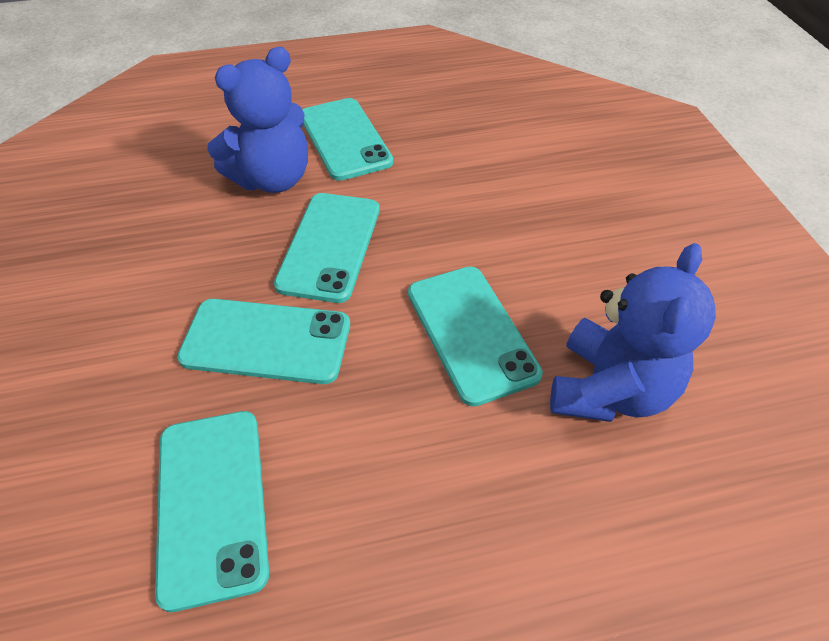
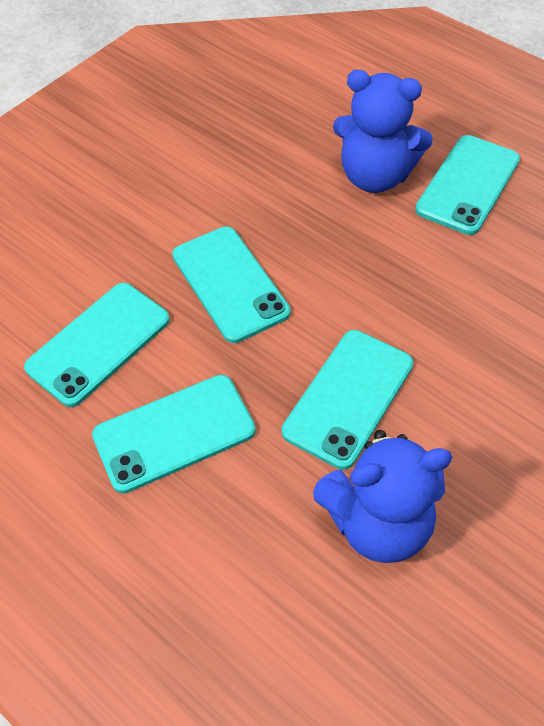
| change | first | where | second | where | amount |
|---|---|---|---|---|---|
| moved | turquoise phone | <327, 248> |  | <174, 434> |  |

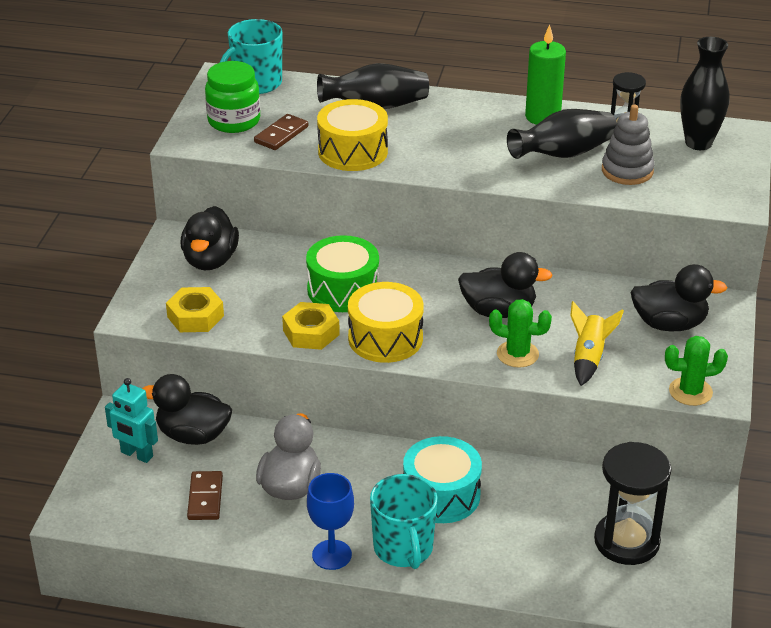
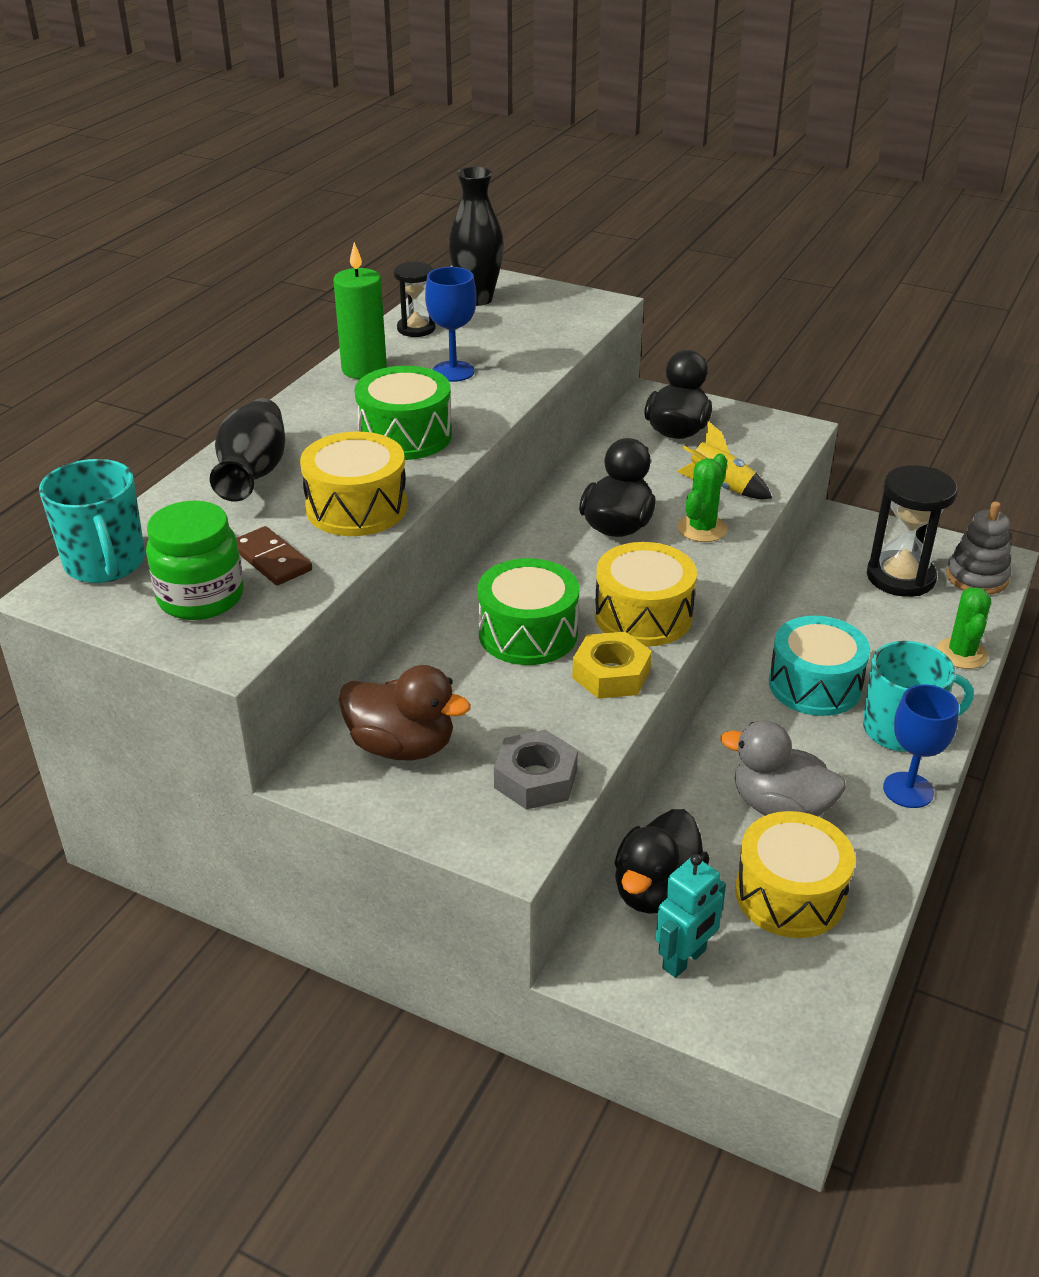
| change | first | where | second | where | amount |
|---|---|---|---|---|---|
| recoloured | black duck | <209, 238> | brown duck | <405, 712> |  |
| added |  |  | green drum | <403, 413> |  |
| replaced | black vase | <562, 134> | blue goblet | <451, 324> |  |
| recoloured | yellow nut | <195, 309> | grey nut | <536, 770> |  |
| replaced | brown domino | <205, 495> | yellow drum | <795, 874> |  |
| moved | green cactus | <696, 371> |  | <964, 628> |  |
| moved | grey stacking toy | <628, 145> |  | <978, 548> |  |

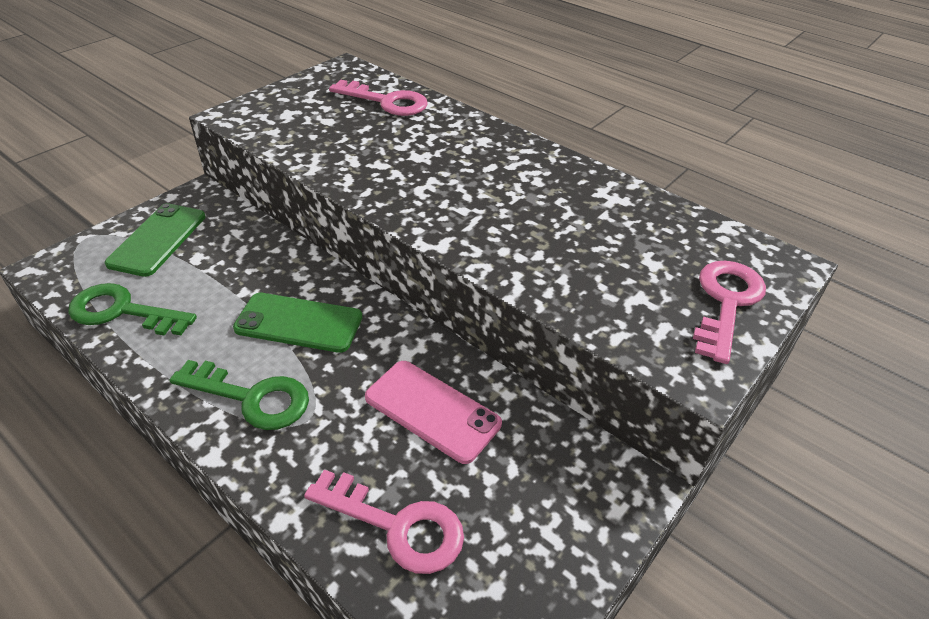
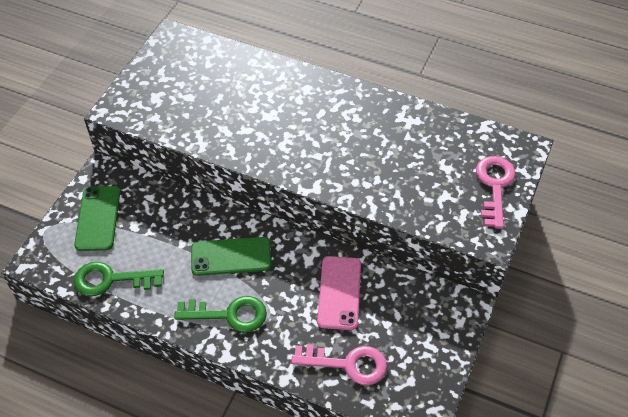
| change | first | where | second | where | amount |
|---|---|---|---|---|---|
| turned | pink phone | <433, 412> |  | <339, 293> | 75 degrees clockwise |
| removed | pink key | <378, 98> |  |  |  |

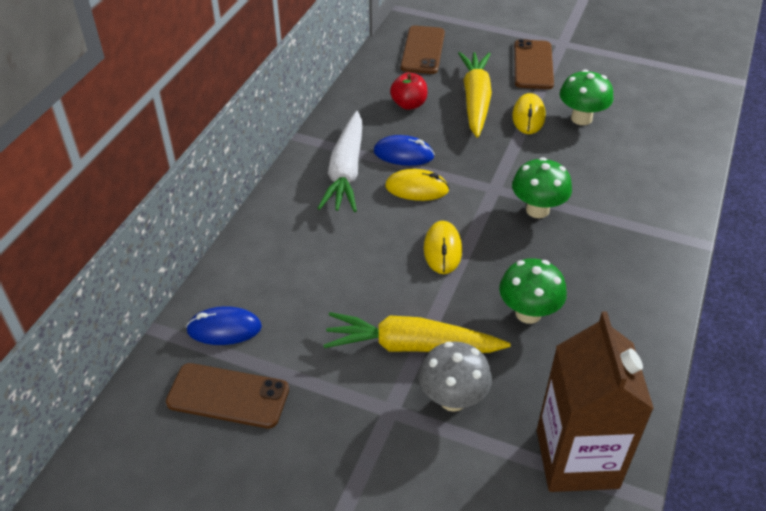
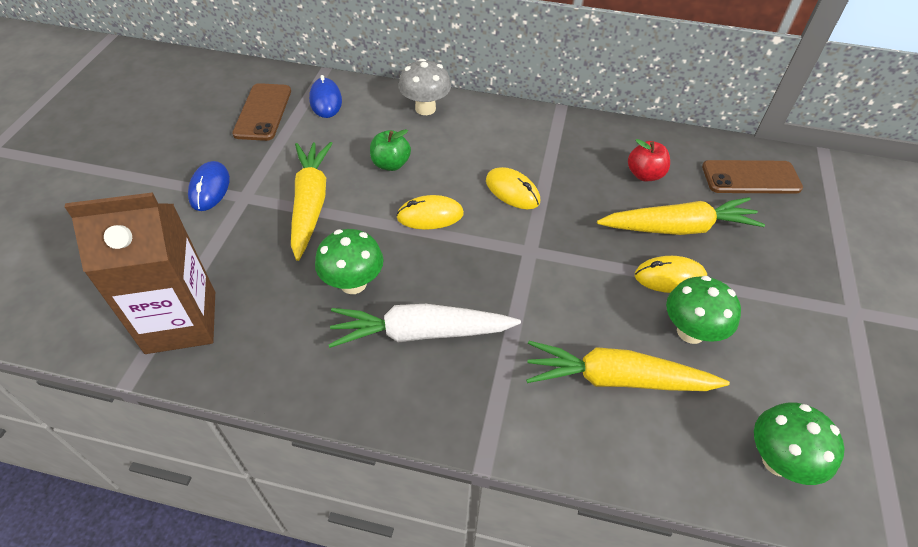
| change | first | where | second | where | amount |
|---|---|---|---|---|---|
| moved | blue mouse | <404, 150> |  | <209, 186> |  |
| moved | white carrot | <340, 161> |  | <425, 326> |  |
| added |  |  | green apple | <390, 150> |  |
| moved | grey mushroom | <455, 377> |  | <425, 87> |  |
| turned | yellow mouse | <417, 185> |  | <513, 188> | 45 degrees counterclockwise |
| added |  |  | yellow carrot | <628, 366> |  |
| moved | green mushroom | <542, 187> |  | <799, 443> |  |
| removed | brown phone | <534, 64> |  |  |  |

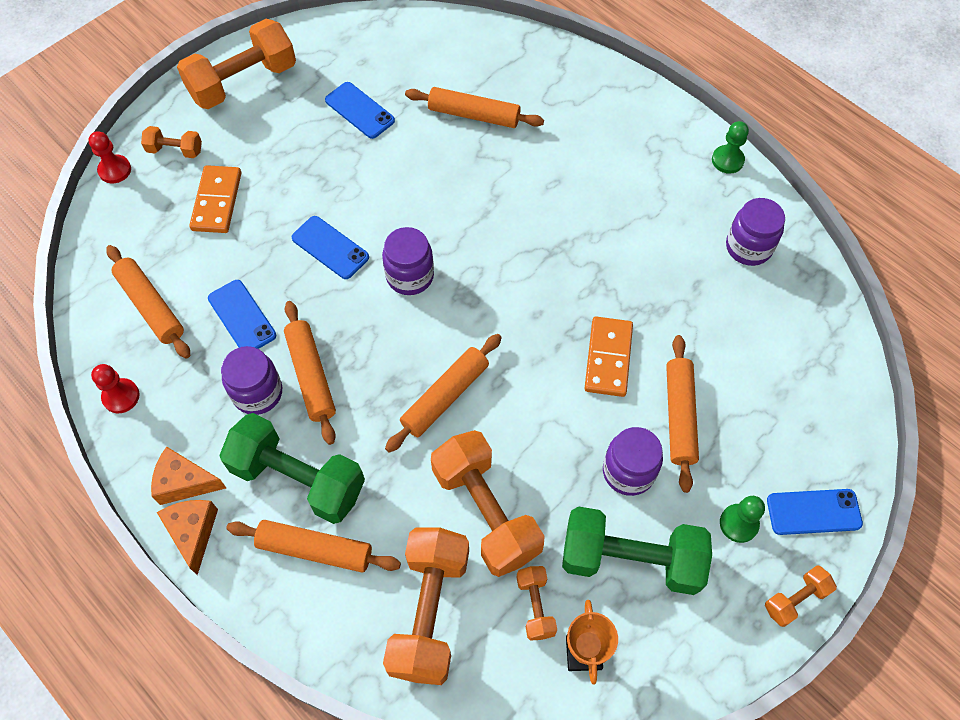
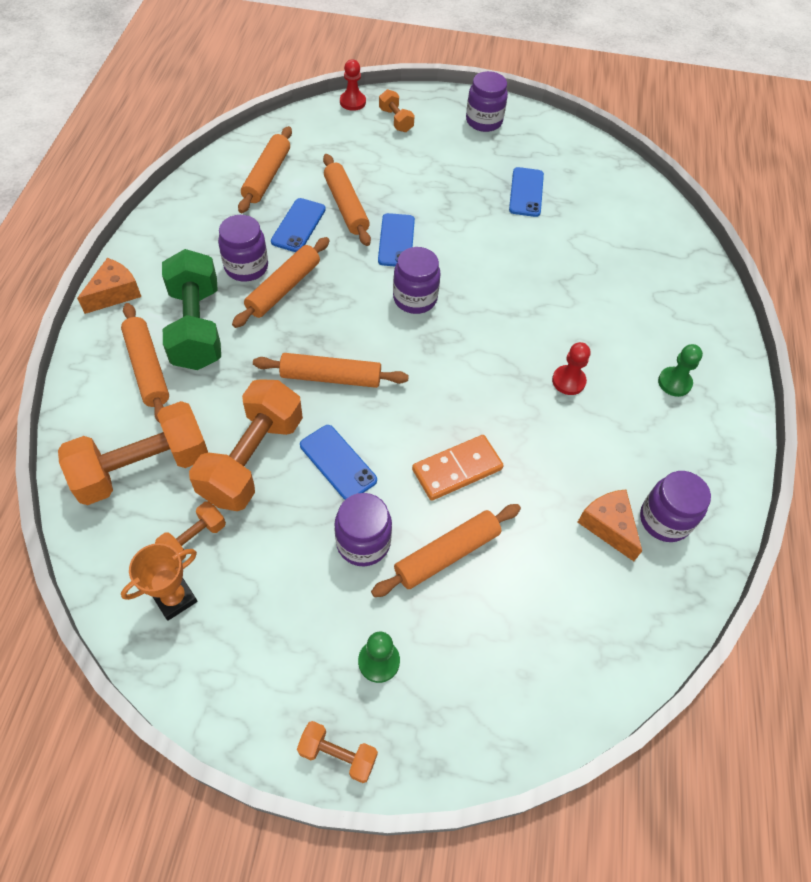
| change | first | where | second | where | amount |
|---|---|---|---|---|---|
| moved | blue phone | <815, 512> |  | <338, 462> |  |
| moved | orange rolling pin | <474, 107> |  | <347, 200> |  |
| replaced | orange dumbbell | <236, 64> | purple jar | <487, 101> |  |
| moved | red pawn | <115, 388> |  | <571, 368> |  |
| moved | orange cheese | <188, 476> |  | <610, 525> |  |
| moved | green pawn | <730, 147> |  | <680, 370> |  |
| removed | orange domino | <215, 199> |  |  |  |
| removed | green dumbbell | <637, 550> |  |  |  |

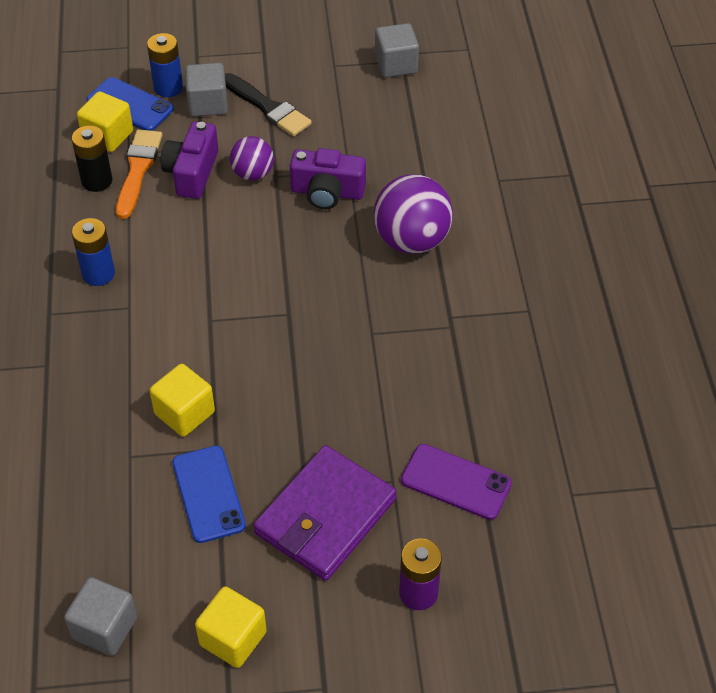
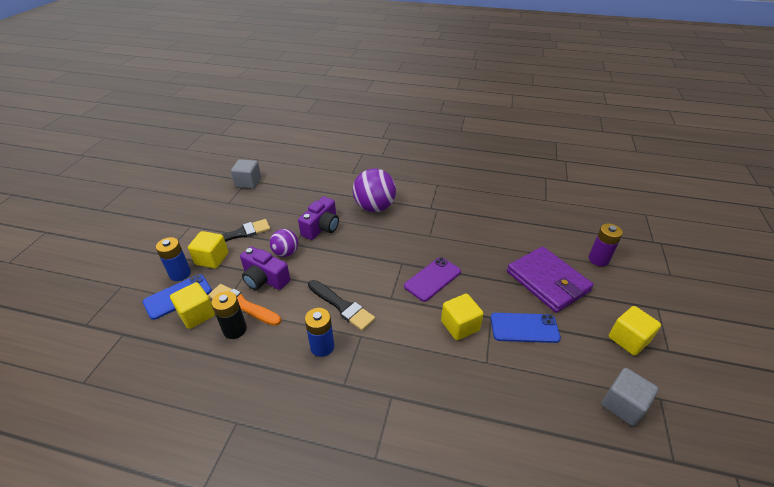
| change | first | where | second | where | amount |
|---|---|---|---|---|---|
| recoloured | grey cube | <206, 90> | yellow cube | <208, 250> |  |
| added |  |  | black brush | <341, 305> |  |
| moved | purple phone | <456, 482> |  | <432, 279> |  |

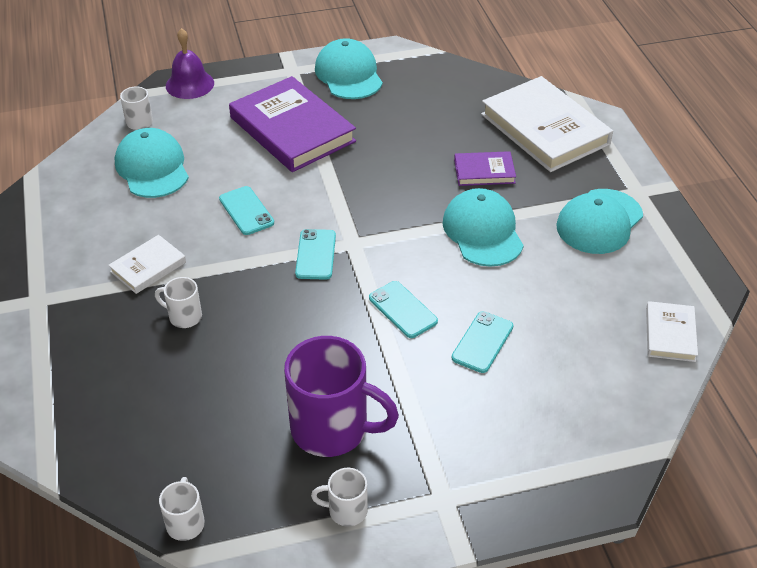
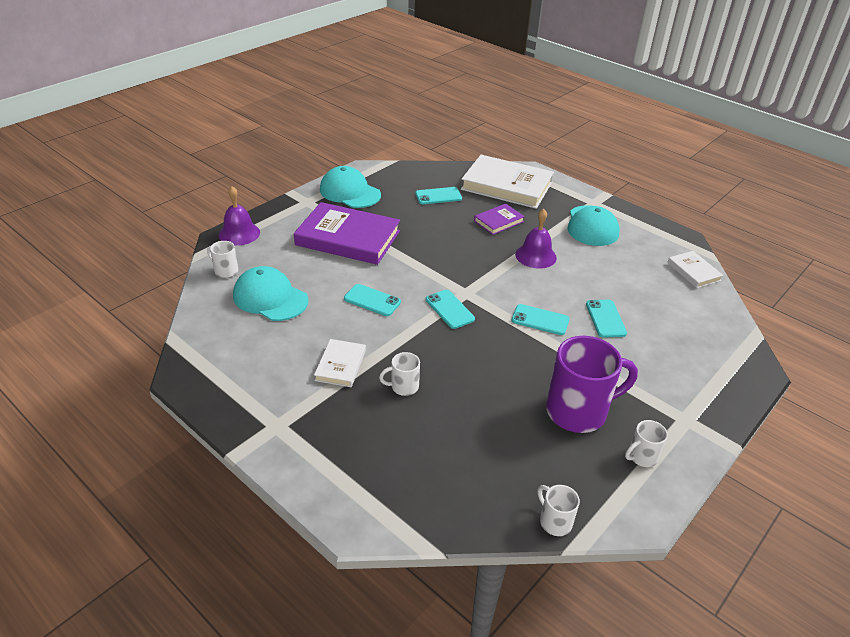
| change | first | where | second | where | amount |
|---|---|---|---|---|---|
| added |  |  | turquoise phone | <438, 195> |  |
| replaced | turquoise cap | <483, 227> | purple bell | <536, 239> |  |

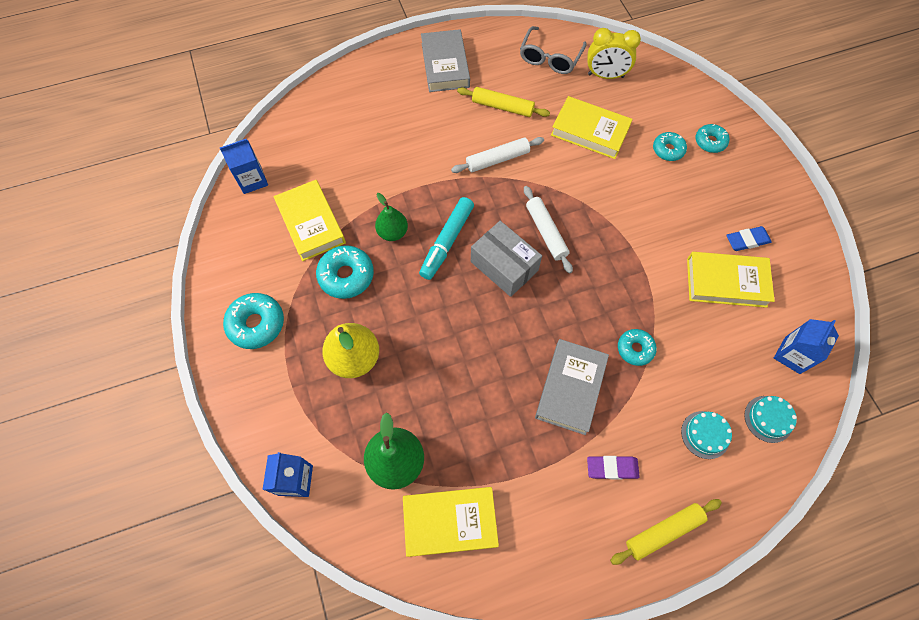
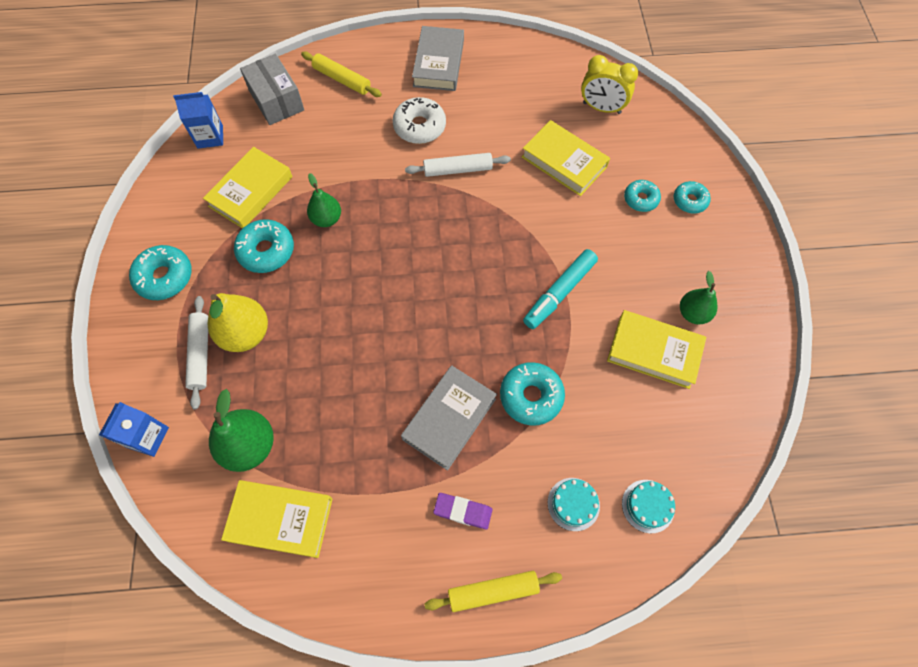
| change | first | where | second | where | amount |
|---|---|---|---|---|---|
| moved | white rolling pin | <548, 229> |  | <196, 352> |  |
| turned | yellow book | <309, 220> |  | <248, 188> | 45 degrees clockwise |
| moved | grey box | <506, 259> |  | <272, 89> |  |
| moved | yellow rolling pin | <503, 102> |  | <341, 74> |  |
| added |  |  | white donut | <419, 120> |  |
| resized | turquoise donut | <637, 347> |  | <532, 393> | x1.56 |
| moved | turquoise marker | <446, 238> |  | <560, 289> |  |
| replaced | blue eraser | <749, 238> | green pear | <699, 297> |  |
| removed | grey glasses | <553, 50> |  |  |  |
| removed | blue carton | <806, 346> |  |  |  |

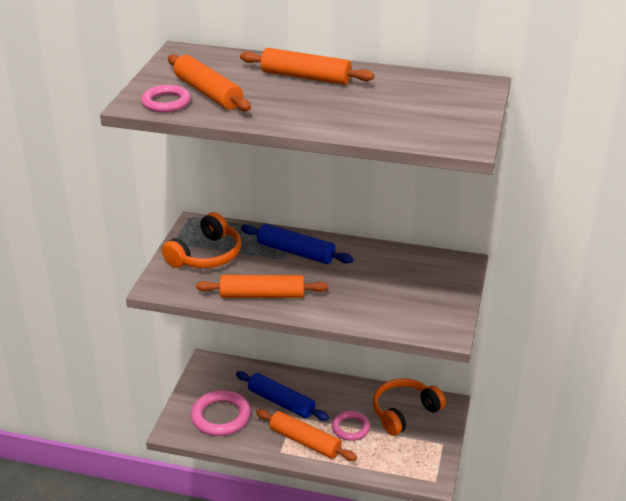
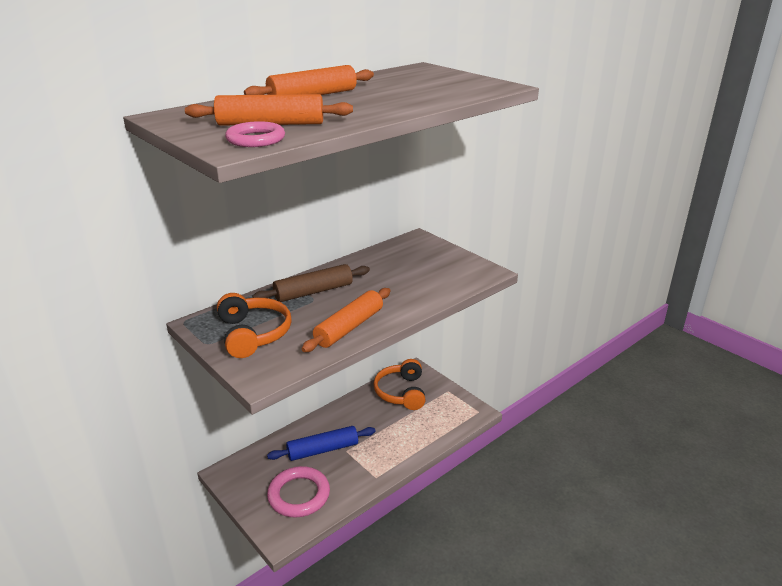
| change | first | where | second | where | amount |
|---|---|---|---|---|---|
| recoloured | blue rolling pin | <297, 244> | brown rolling pin | <311, 283> |  |
| removed | orange rolling pin | <306, 435> |  |  |  |
| removed | pink ring | <351, 426> |  |  |  |

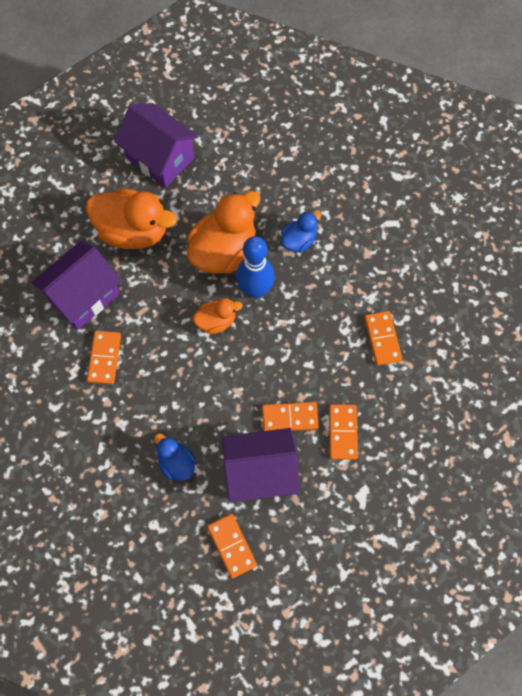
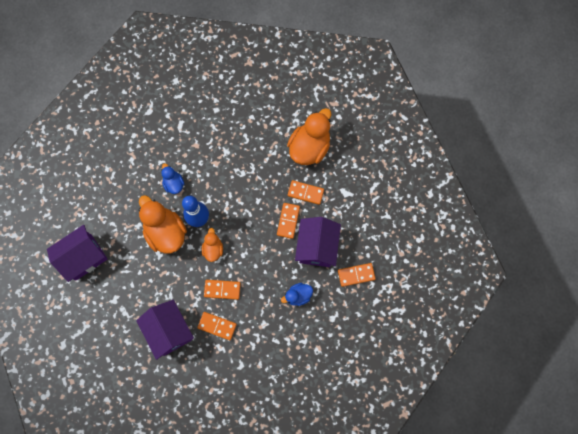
| change | first | where | second | where | amount |
|---|---|---|---|---|---|
| moved | orange domino | <383, 338> |  | <222, 290> |  |
| moved | orange duck | <131, 218> |  | <309, 136> |  |

